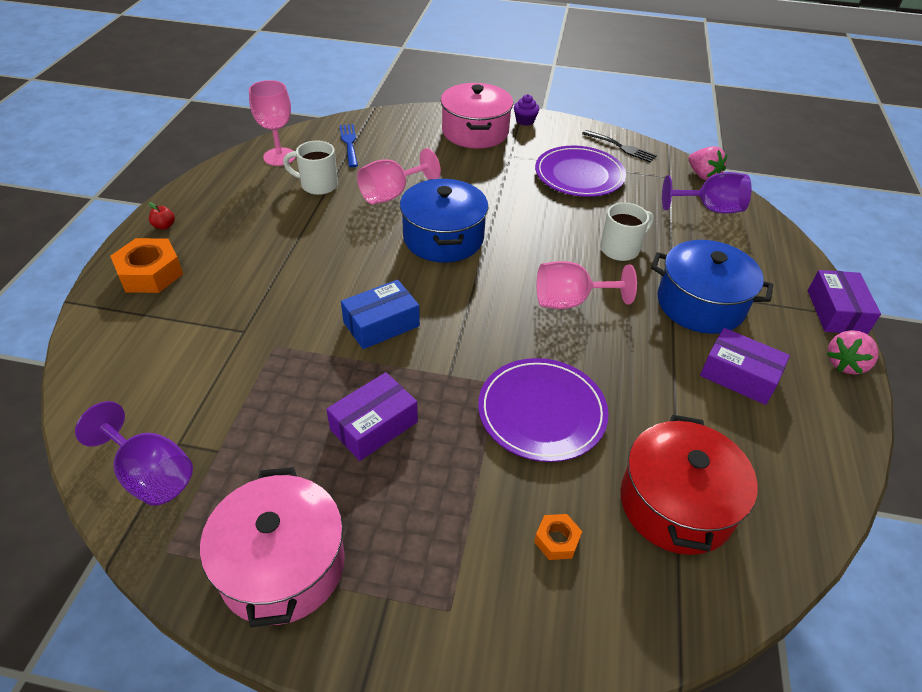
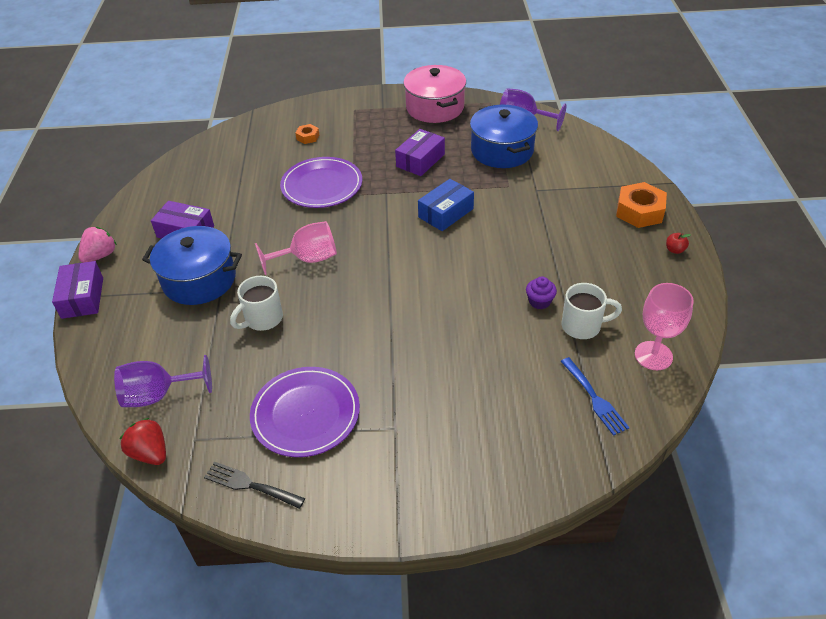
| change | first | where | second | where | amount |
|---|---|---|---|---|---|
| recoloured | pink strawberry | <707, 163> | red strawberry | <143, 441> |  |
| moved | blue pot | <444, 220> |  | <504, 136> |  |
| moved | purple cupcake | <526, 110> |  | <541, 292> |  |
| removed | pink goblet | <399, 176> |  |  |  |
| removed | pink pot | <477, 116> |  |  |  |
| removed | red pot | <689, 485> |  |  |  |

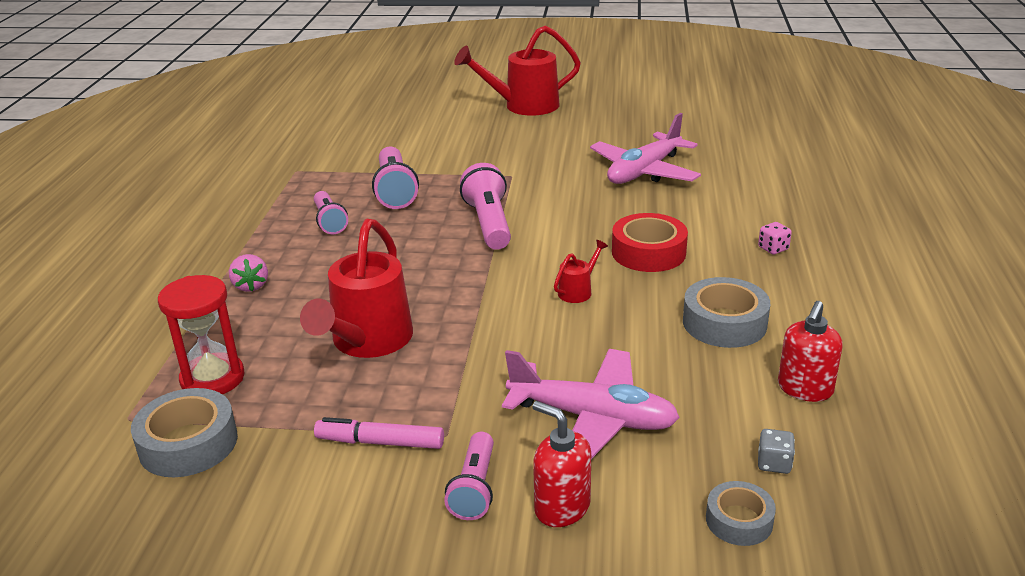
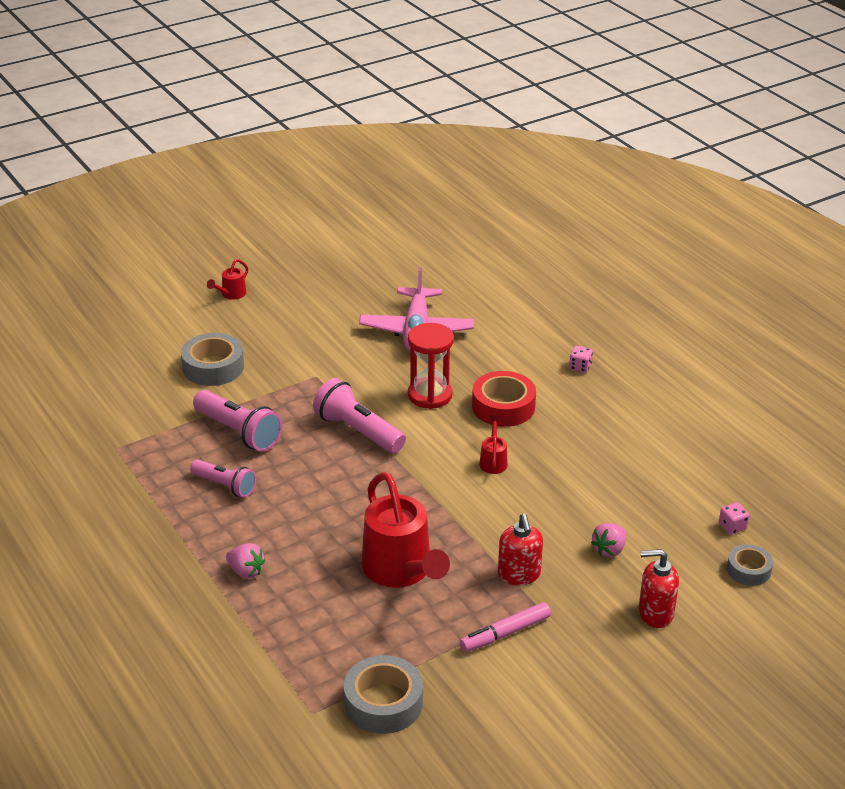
| change | first | where | second | where | amount |
|---|---|---|---|---|---|
| moved | grey tape | <726, 312> |  | <212, 359> |  |
| resized | red watering can | <517, 71> |  | <227, 279> | x0.44 |
| moved | red hourglass | <201, 334> |  | <431, 366> |  |
| moved | red soap dispenser | <810, 351> |  | <520, 550> |  |
| replaced | pink plane | <591, 404> | pink strawberry | <608, 540> |  |
| recoloured | grey dice | <776, 451> | pink dice | <734, 518> |  |
| removed | pink flashlight | <469, 476> |  |  |  |

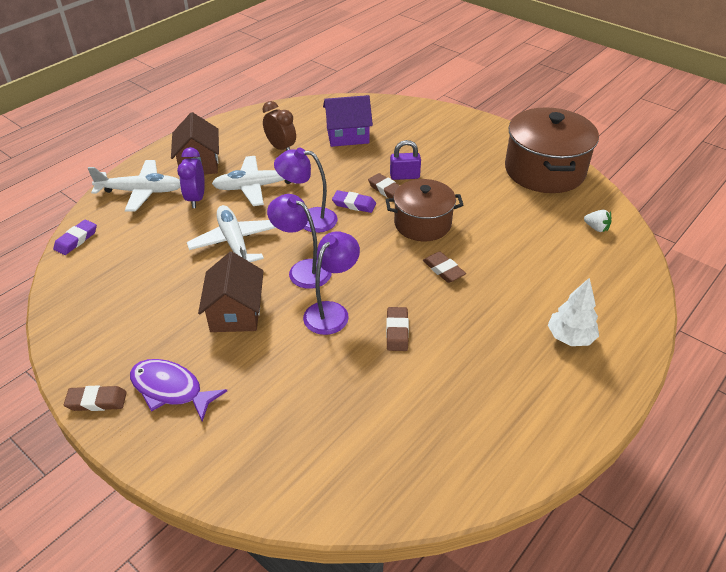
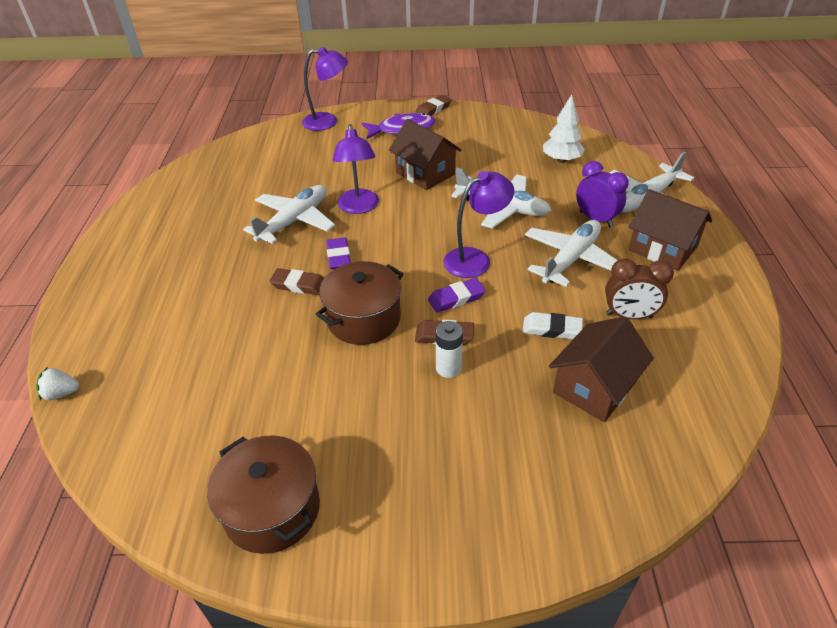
| change | first | where | second | where | amount |
|---|---|---|---|---|---|
| moved | white strawberry | <597, 221> |  | <58, 384> |  |
| resized | brown pot | <552, 150> |  | <263, 495> | x0.65 |
| replaced | brown eraser | <397, 329> | white plane | <289, 214> |  |
| moved | purple lamp | <299, 241> |  | <325, 89> |  |
| moved | purple eraser | <75, 237> |  | <338, 253> |  |
| replaced | purple padlock | <405, 160> | white battery | <449, 349> |  |
| added |  |  | white eraser | <553, 325> |  |
| moved | white tree | <573, 312> |  | <564, 129> |  |
| recoloured | purple house | <348, 121> | brown house | <601, 369> |  |

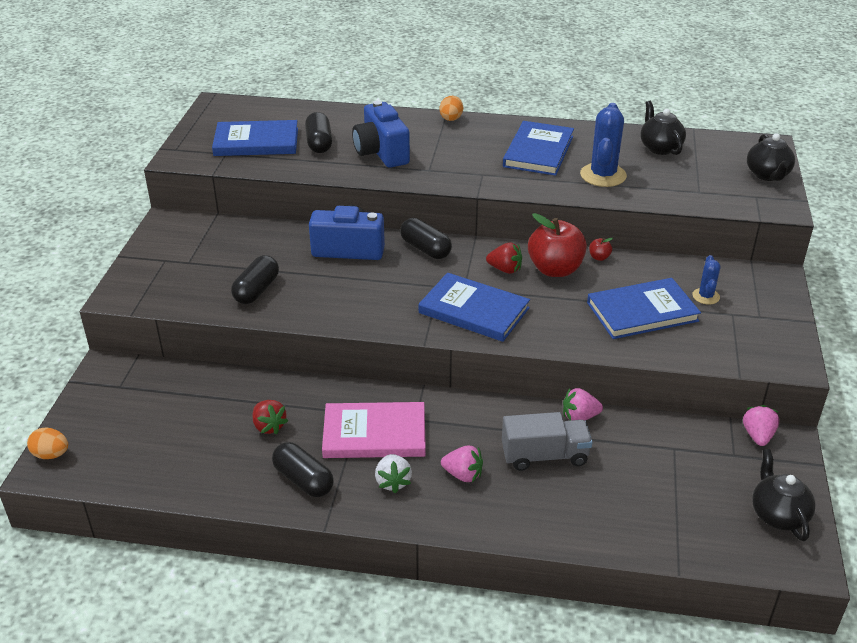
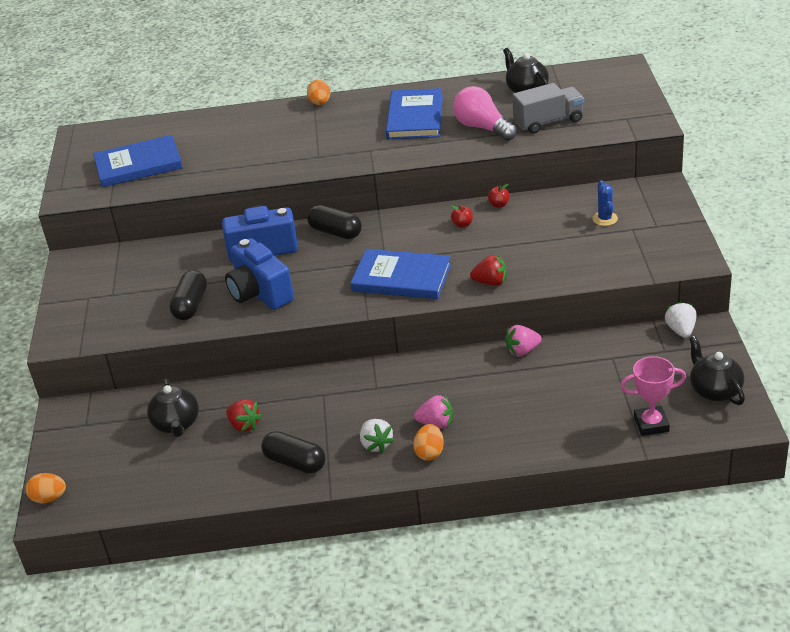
| change | first | where | second | where | amount |
|---|---|---|---|---|---|
| moved | black teapot | <771, 157> |  | <173, 407> |  |
| moved | blue camera | <381, 134> |  | <259, 274> |  |
| added |  |  | orange egg | <428, 442> |  |
| resized | red apple | <557, 245> |  | <462, 217> | x0.40 |
| replaced | blue cactus | <603, 145> | pink light bulb | <485, 113> |  |
| moved | red strawberry | <504, 258> |  | <488, 270> |  |
| moved | grey truck | <547, 441> |  | <548, 108> |  |
| added |  |  | pink trophy | <653, 396> |  |
| recoloured | pink strawberry | <761, 425> | white strawberry | <680, 319> |  |
| removed | black capsule | <318, 132> |  |  |  |
| removed | pink book | <374, 430> |  |  |  |
| removed | blue book | <644, 308> |  |  |  |

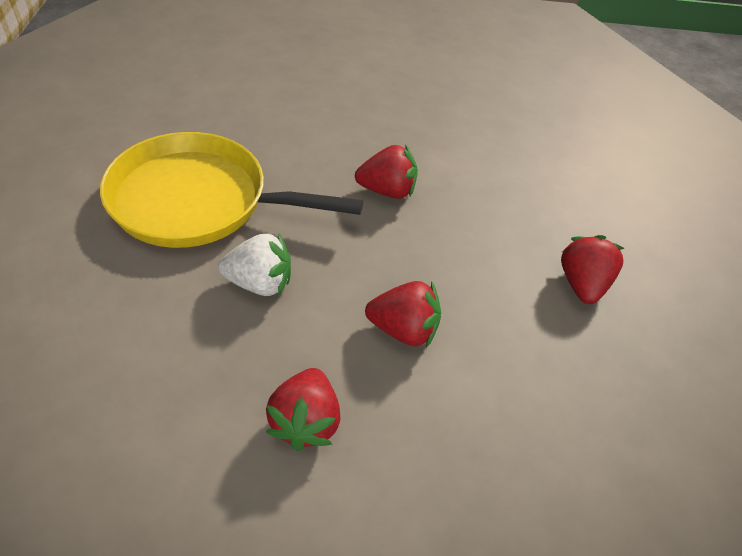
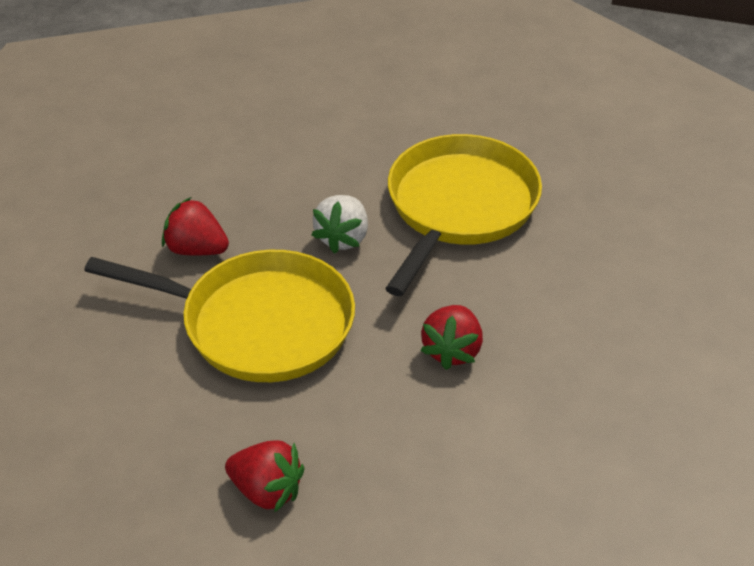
| change | first | where | second | where | amount |
|---|---|---|---|---|---|
| replaced | red strawberry | <403, 314> | yellow pan | <219, 316> |  |

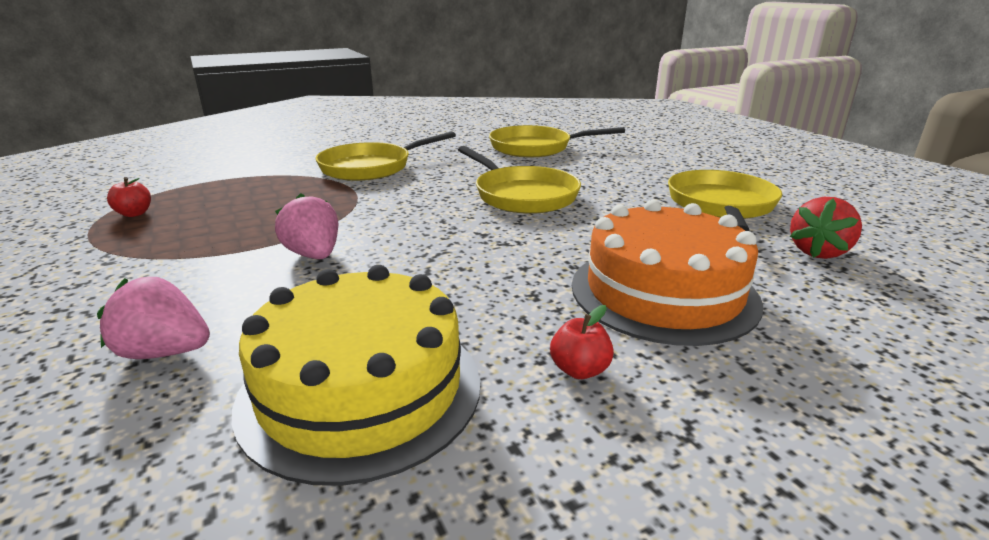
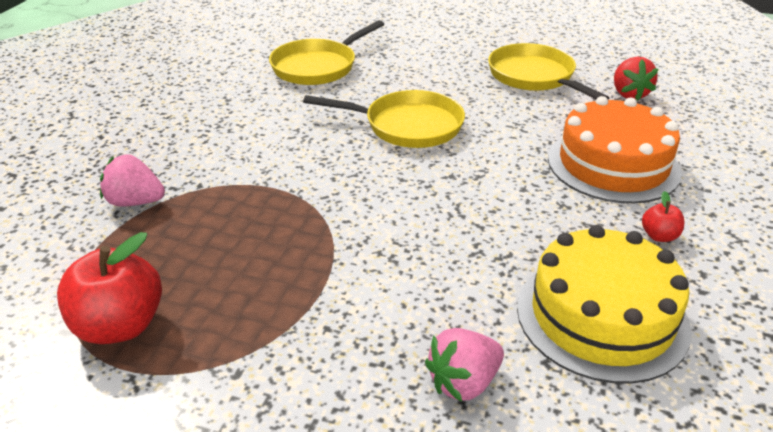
| change | first | where | second | where | amount |
|---|---|---|---|---|---|
| resized | red apple | <129, 197> |  | <109, 288> | x2.08 |
| moved | pink strawberry | <306, 226> |  | <132, 180> |  |
| removed | yellow pan | <385, 156> |  |  |  |

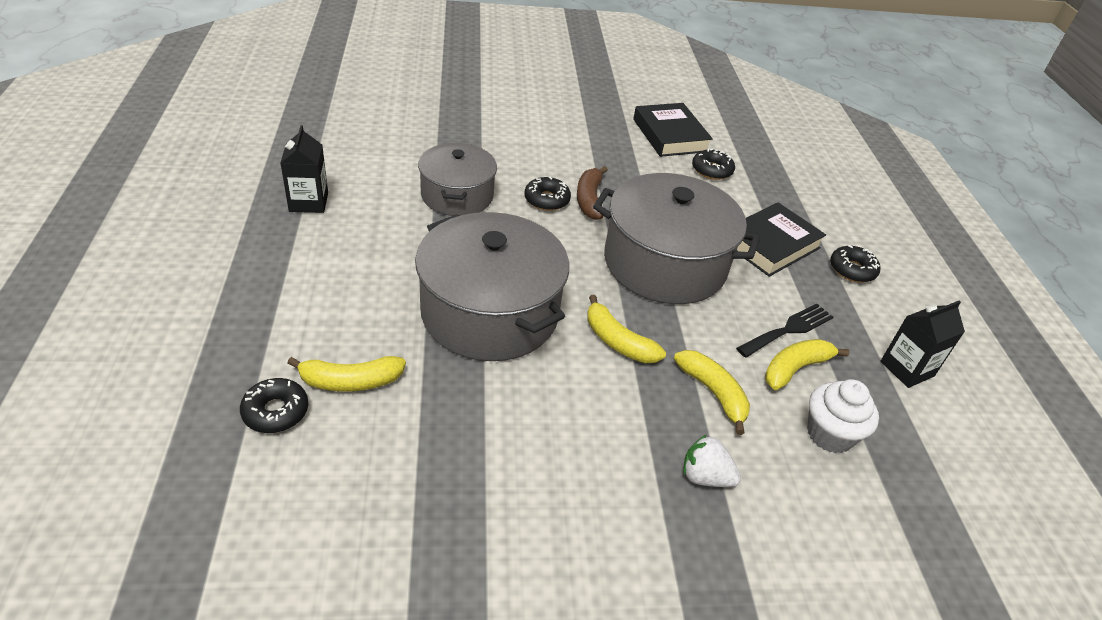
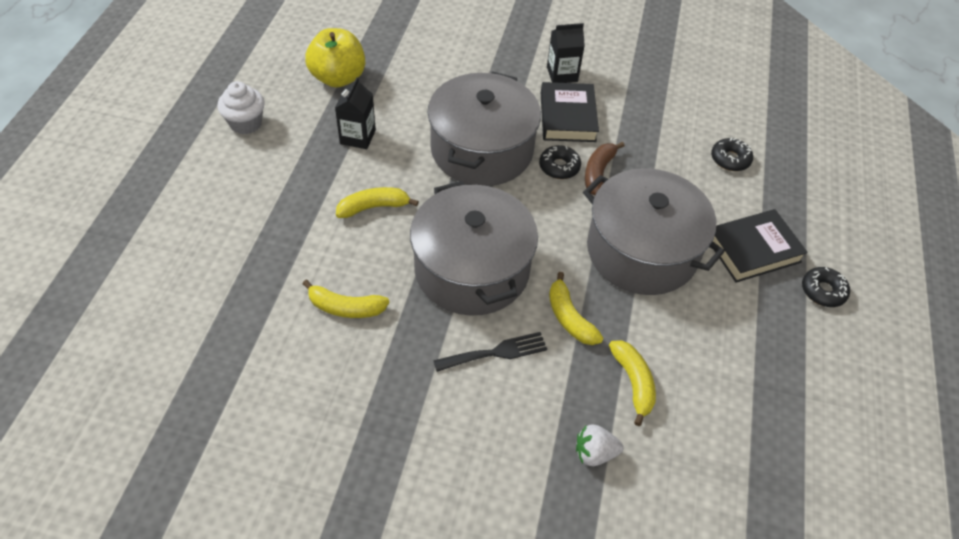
| change | first | where | second | where | amount |
|---|---|---|---|---|---|
| moved | white cupcake | <843, 416> |  | <241, 108> |  |
| added |  |  | yellow apple | <335, 58> |  |
| moved | yellow banana | <807, 364> |  | <377, 202> |  |
| resized | grey pot | <457, 179> |  | <484, 129> | x1.62 |
| moved | black fork | <784, 330> |  | <490, 352> |  |
| moved | black book | <673, 130> |  | <570, 112> |  |
| moved | black carton | <922, 344> |  | <566, 53> |  |
| turned | white strawberry | <712, 461> |  | <600, 445> | 45 degrees counterclockwise |
| removed | black donut | <274, 405> |  |  |  |

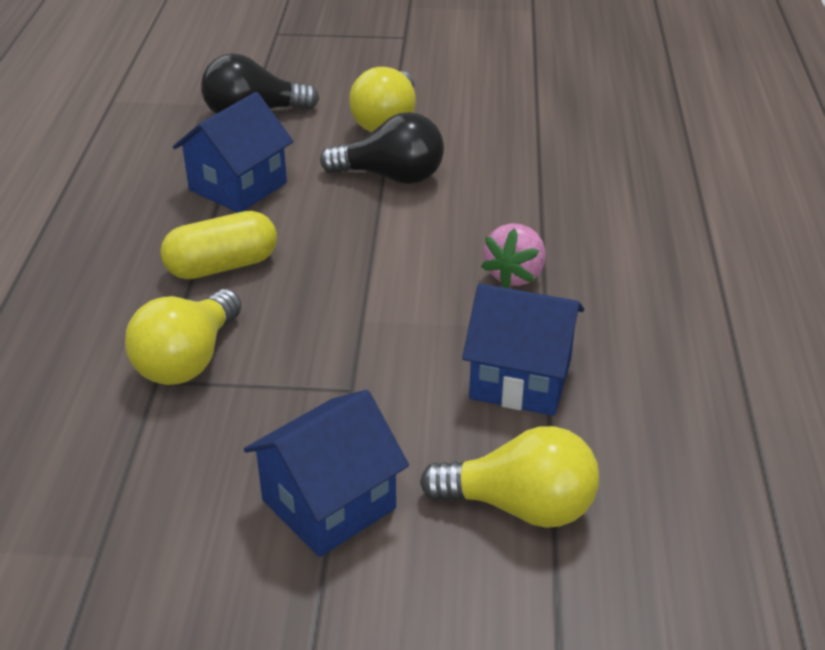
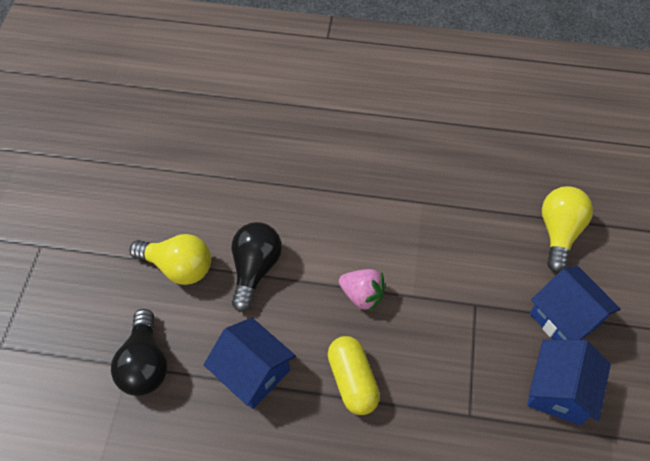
| change | first | where | second | where | amount |
|---|---|---|---|---|---|
| moved | pink strawberry | <513, 255> |  | <362, 290> |  |
| moved | blue house | <523, 349> |  | <569, 382> |  |
| removed | yellow light bulb | <183, 337> |  |  |  |

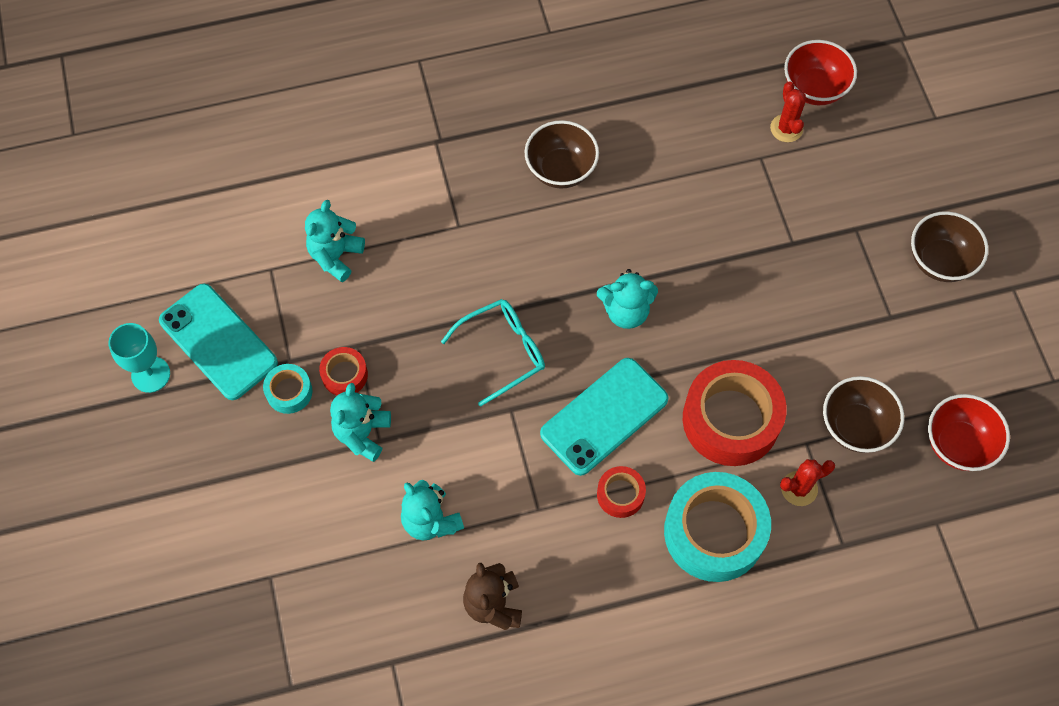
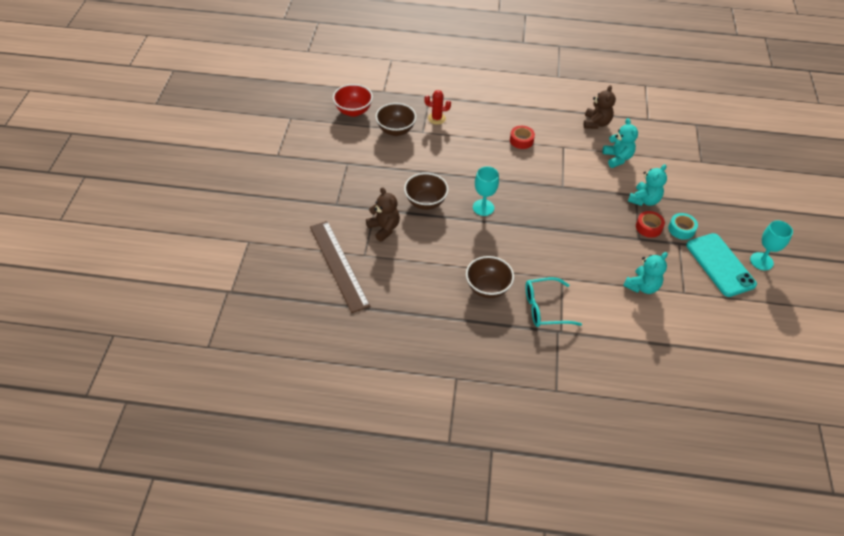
| change | first | where | second | where | amount |
|---|---|---|---|---|---|
| replaced | red cactus | <788, 112> | brown ruler | <340, 267> |  |
| added |  |  | brown teddy bear | <383, 214> |  |
| moved | brown bowl | <950, 246> |  | <426, 191> |  |
| replaced | turquoise teddy bear | <627, 299> | turquoise goblet | <486, 191> |  |
| moved | turquoise glasses | <493, 353> |  | <554, 302> |  |
| removed | turquoise phone | <604, 417> |  |  |  |
| removed | turquoise tape | <717, 527> |  |  |  |
| removed | red tape | <735, 413> |  |  |  |
| removed | red bowl | <820, 72> |  |  |  |

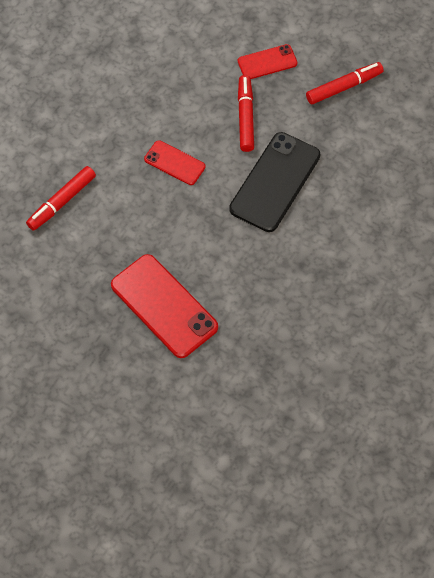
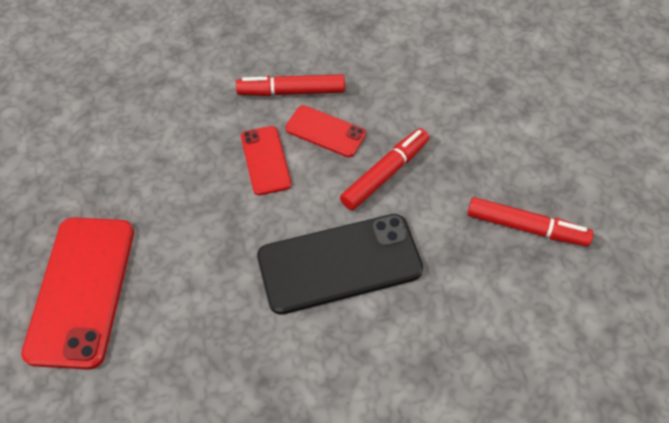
| change | first | where | second | where | amount |
|---|---|---|---|---|---|
| moved | red marker | <61, 198> |  | <290, 85> |  |
| moved | red phone | <267, 61> |  | <325, 131> |  |

